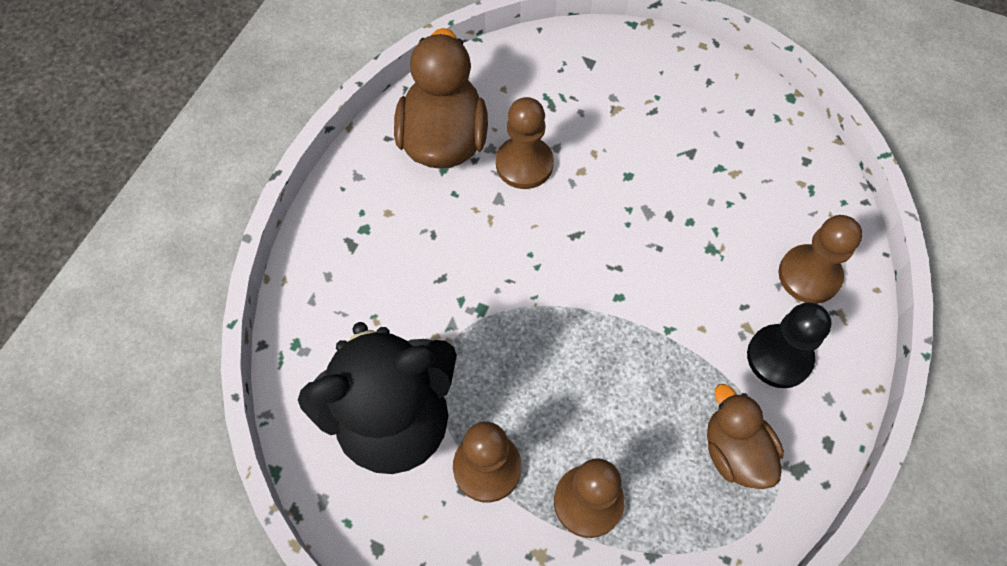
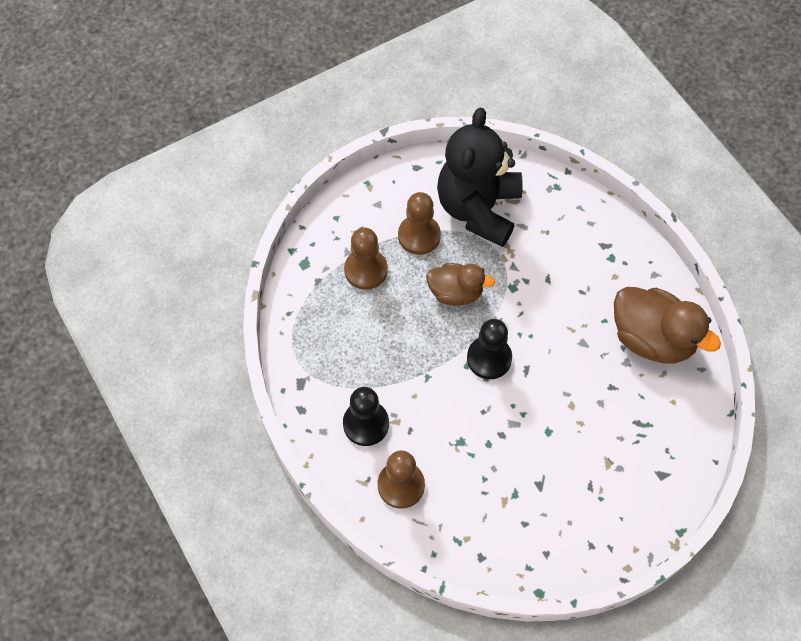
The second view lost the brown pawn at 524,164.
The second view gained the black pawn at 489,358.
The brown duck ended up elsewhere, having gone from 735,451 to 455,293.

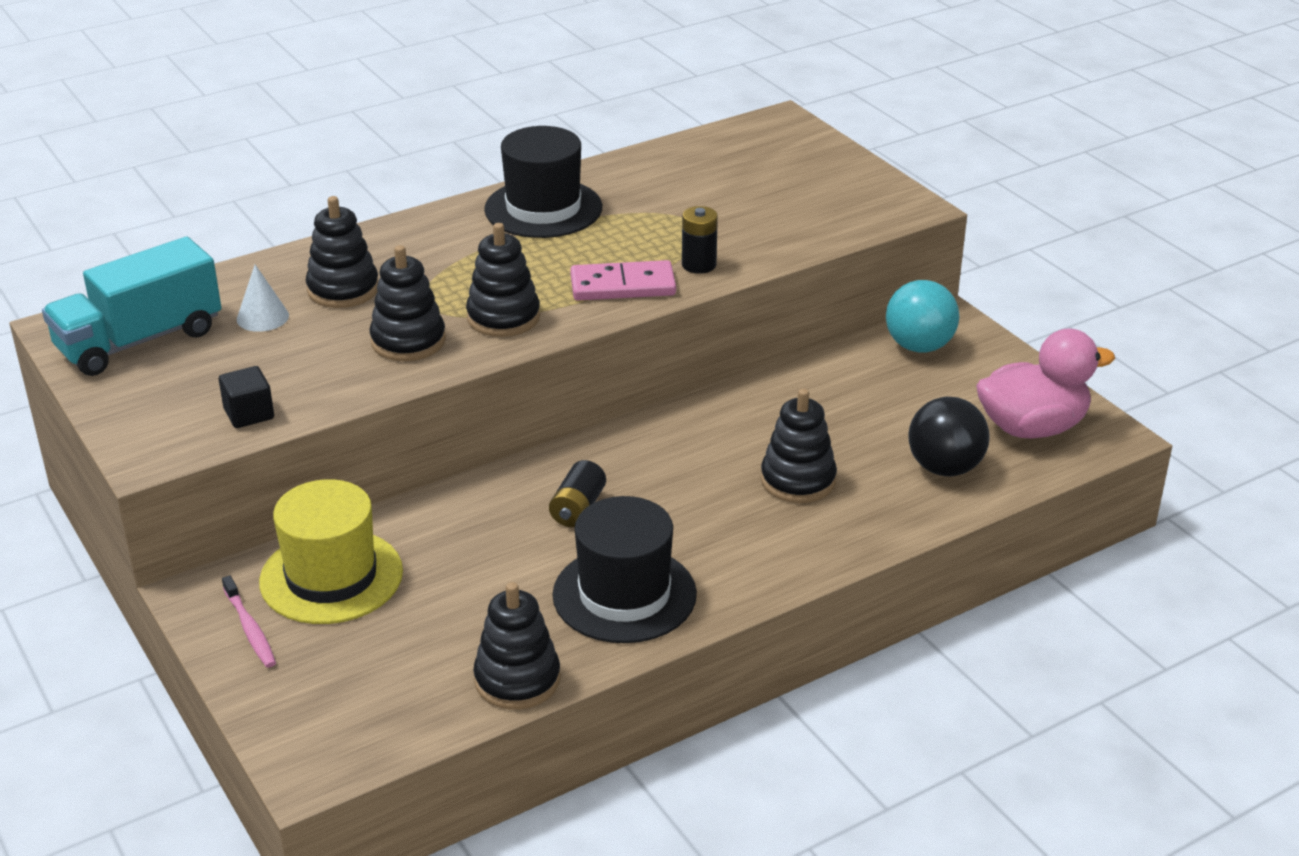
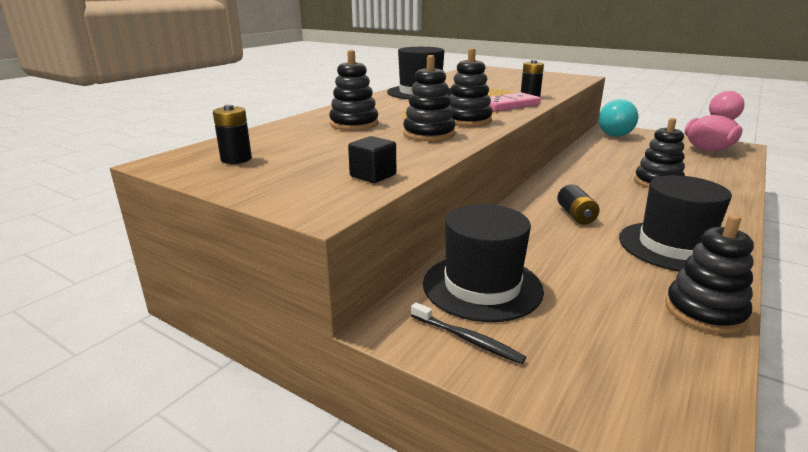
The second view lost the white cone at 262,317.
The second view lost the black ball at 944,468.
Where the turquoise truck stood at 139,341, the black battery came to stand at 236,159.
What was the pink toothbrush at 250,629 turned into the black toothbrush at 467,339.
What was the yellow hat at 331,577 turned into the black hat at 482,286.

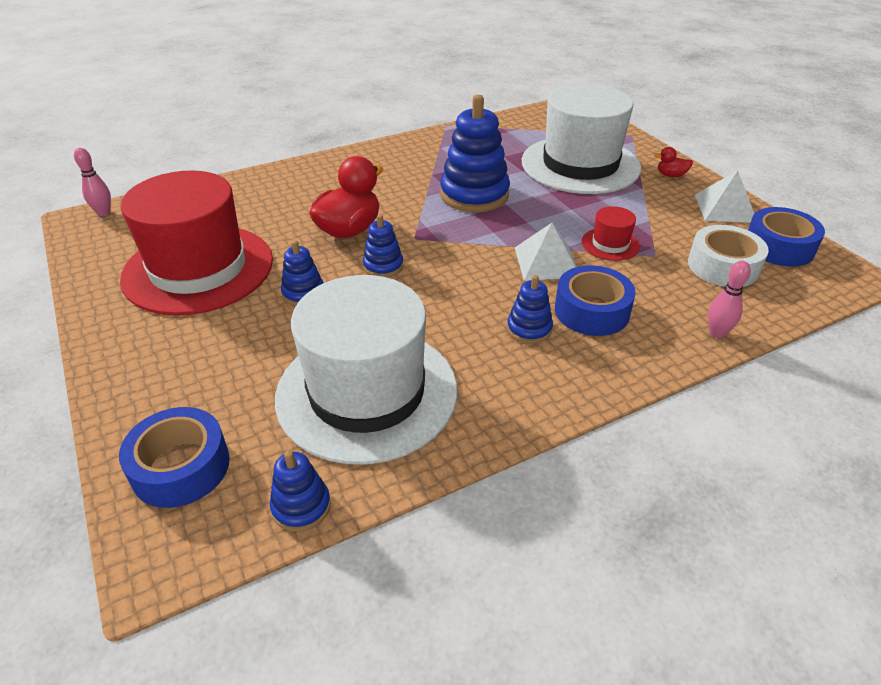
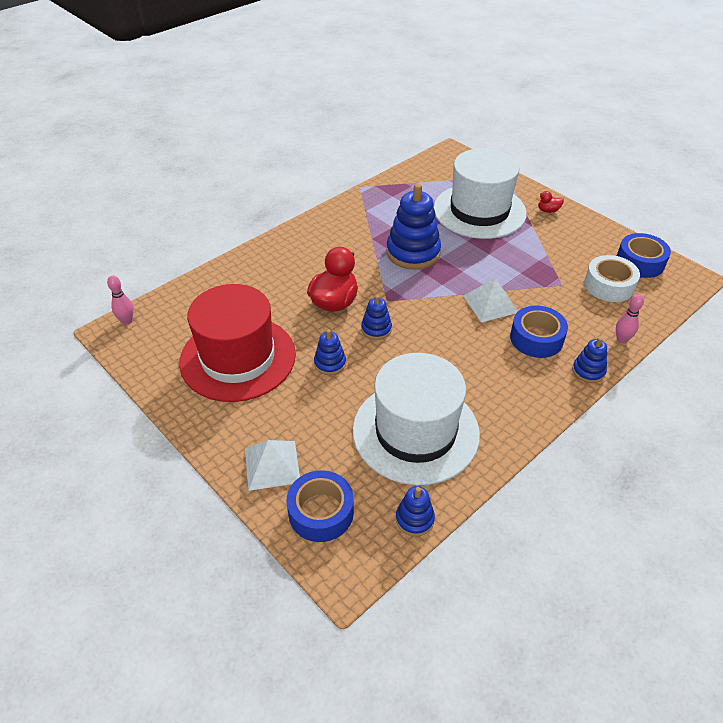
The second view lost the red hat at 610,244.
The blue stacking toy ended up elsewhere, having gone from 529,329 to 588,371.
The white pyramid ended up elsewhere, having gone from 725,208 to 272,465.

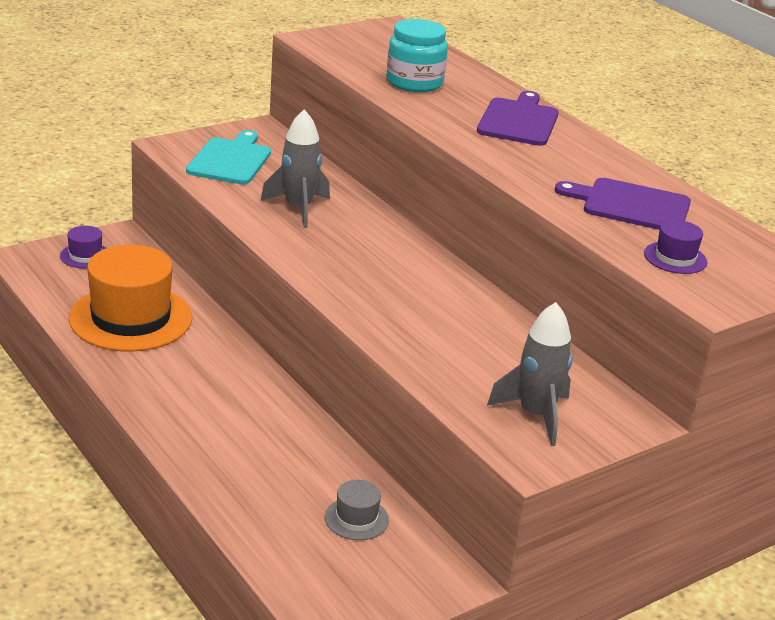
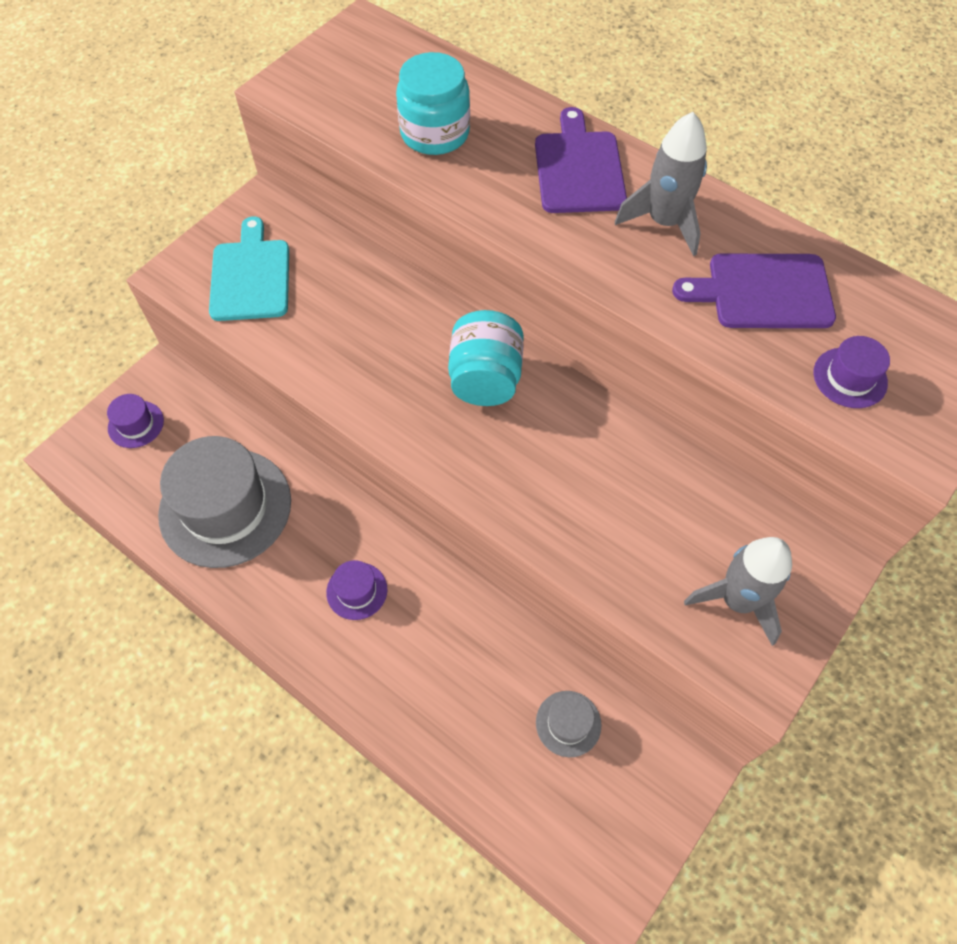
The second view gained the purple hat at 357,591.
The second view gained the turquoise jar at 485,379.
The grey rocket ended up elsewhere, having gone from 298,208 to 664,222.
What was the orange hat at 131,318 turned into the grey hat at 225,507.

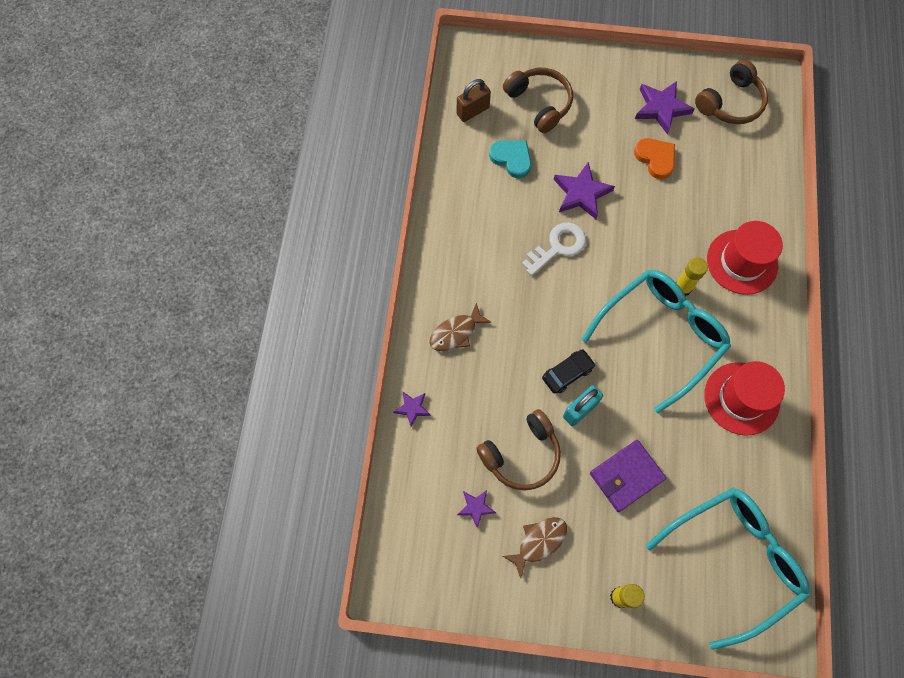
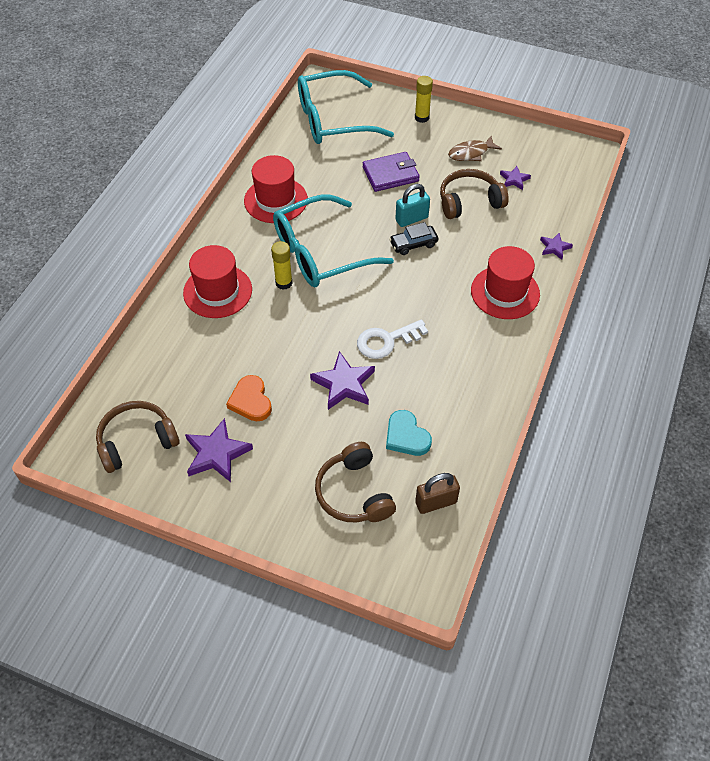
Where the brown fish stood at 456,332, the red hat came to stand at 505,292.

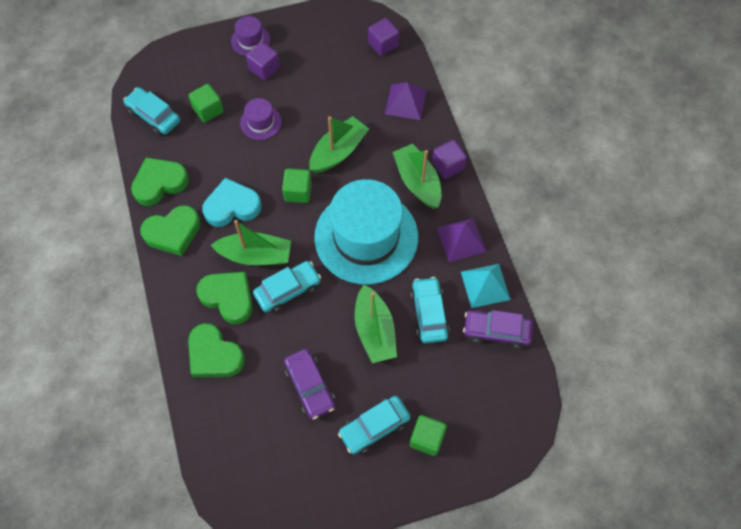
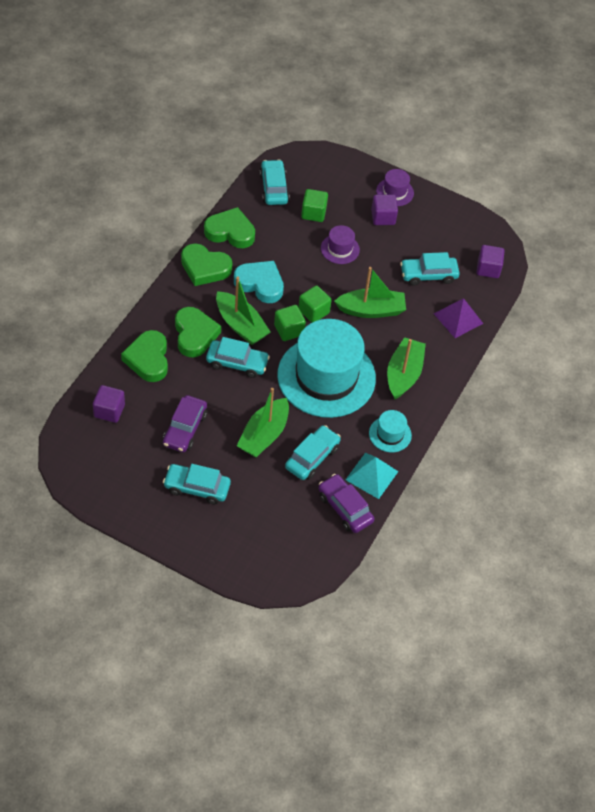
The second view gained the turquoise car at 428,275.
The green cube ended up elsewhere, having gone from 426,438 to 289,330.
The purple cube ended up elsewhere, having gone from 448,166 to 109,411.
Where the purple pyramid stood at 461,239, the turquoise hat came to stand at 390,434.

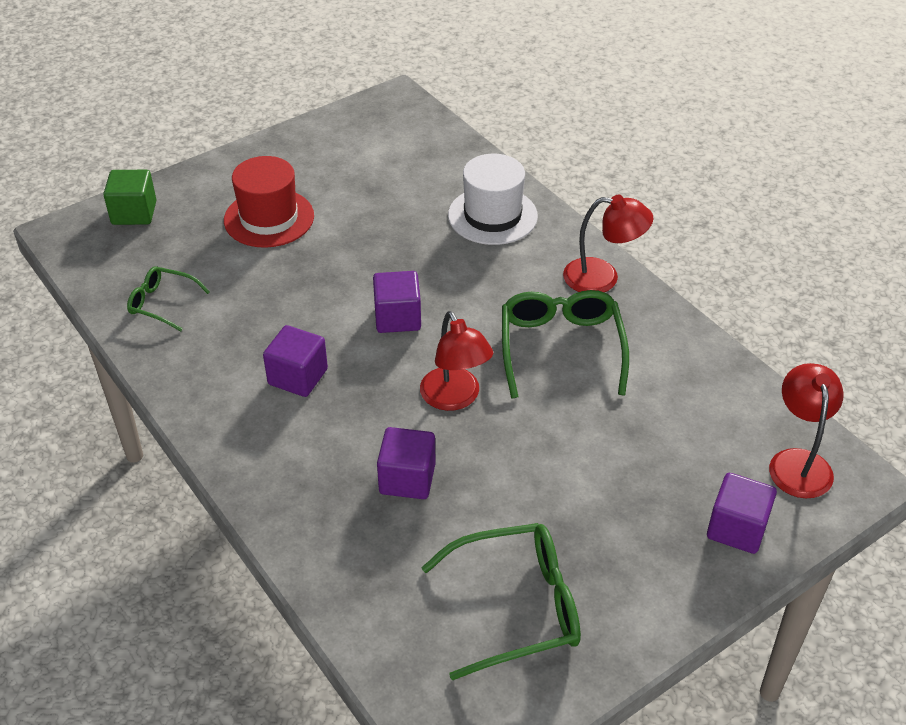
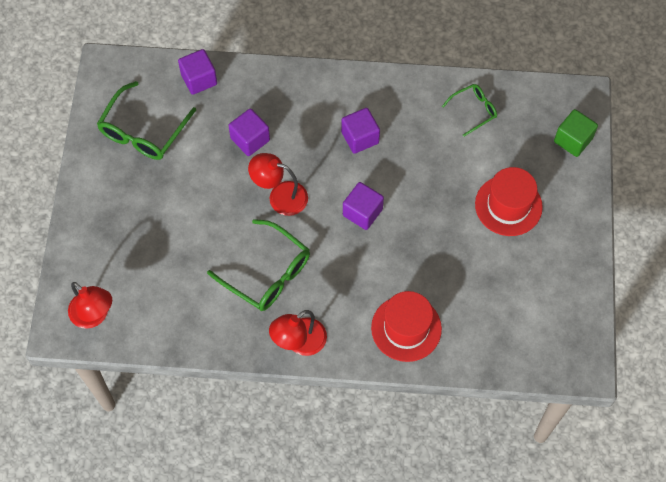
The purple cube ended up elsewhere, having gone from 737,528 to 199,79.
What was the white hat at 492,216 turned into the red hat at 406,328.

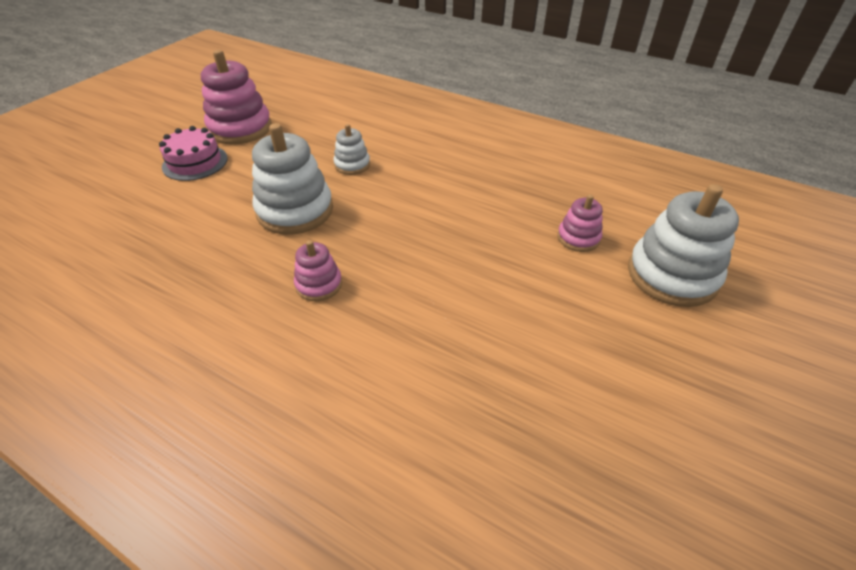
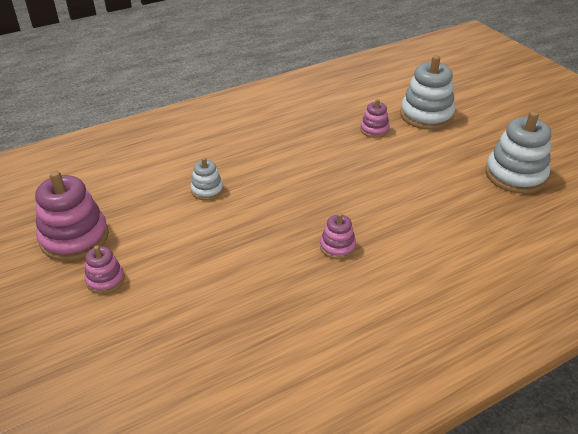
The white stacking toy ended up elsewhere, having gone from 295,210 to 515,175.
Where the pink cake stood at 195,162, the pink stacking toy came to stand at 105,280.

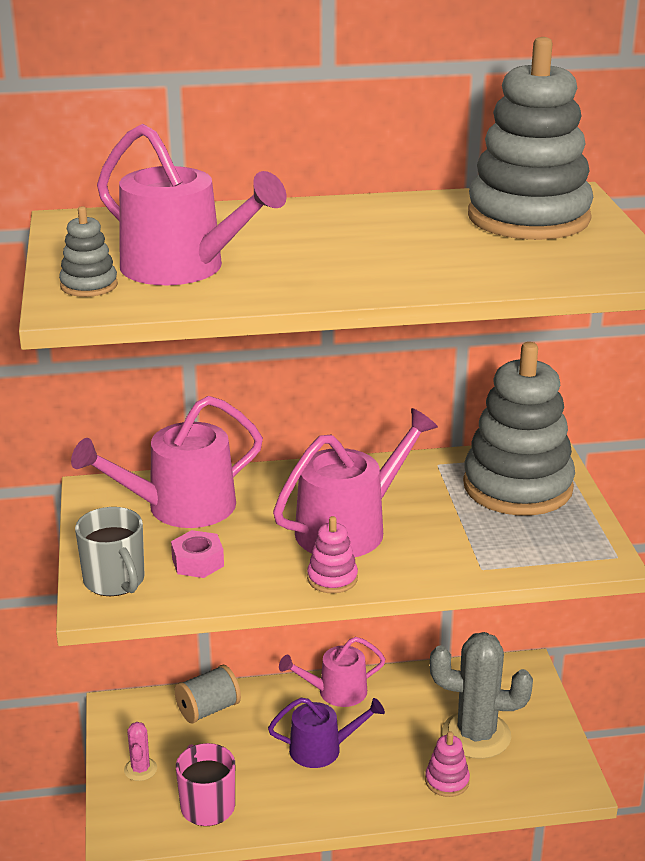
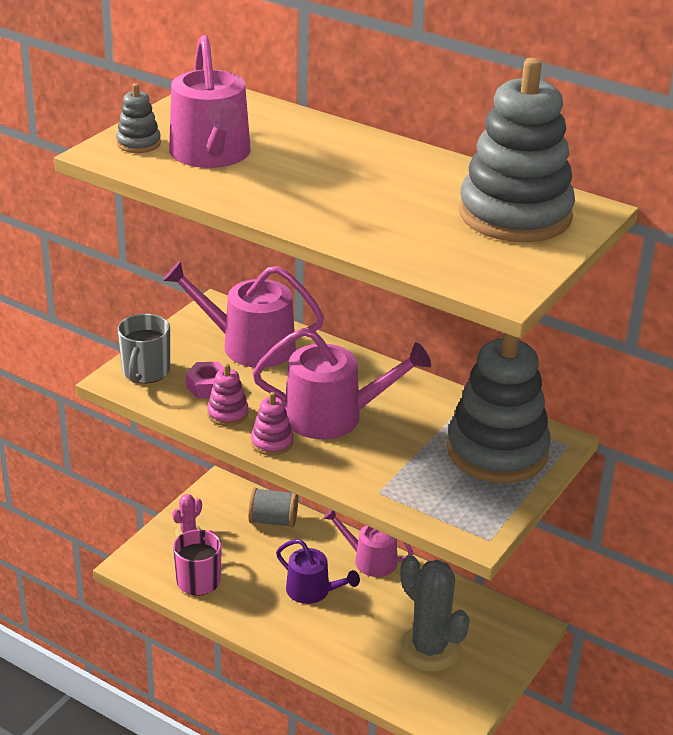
The pink stacking toy ended up elsewhere, having gone from 447,781 to 227,414.

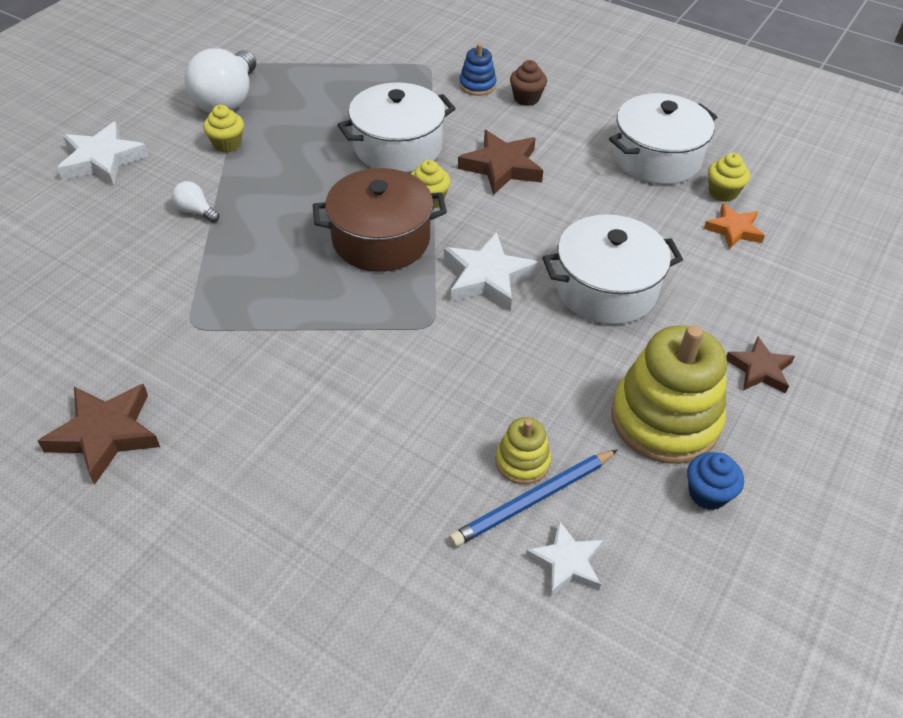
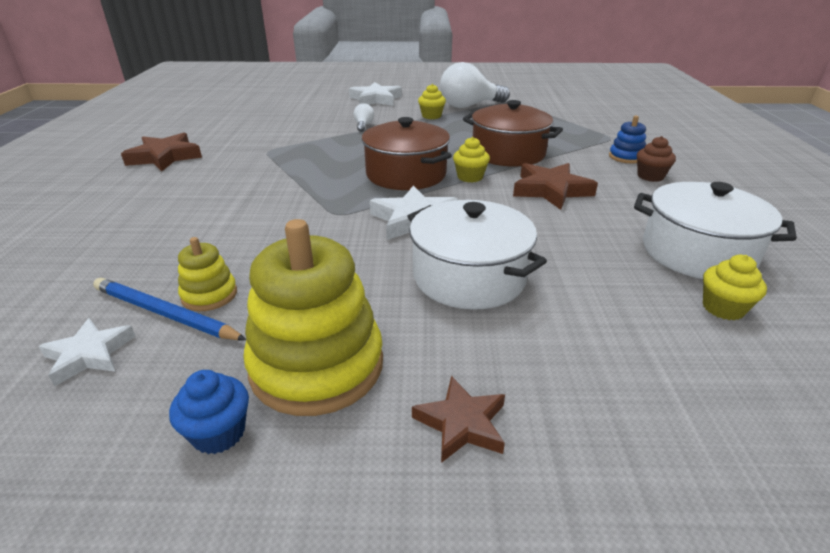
The second view lost the orange star at 733,230.
What was the white pot at 398,147 turned into the brown pot at 508,153.

